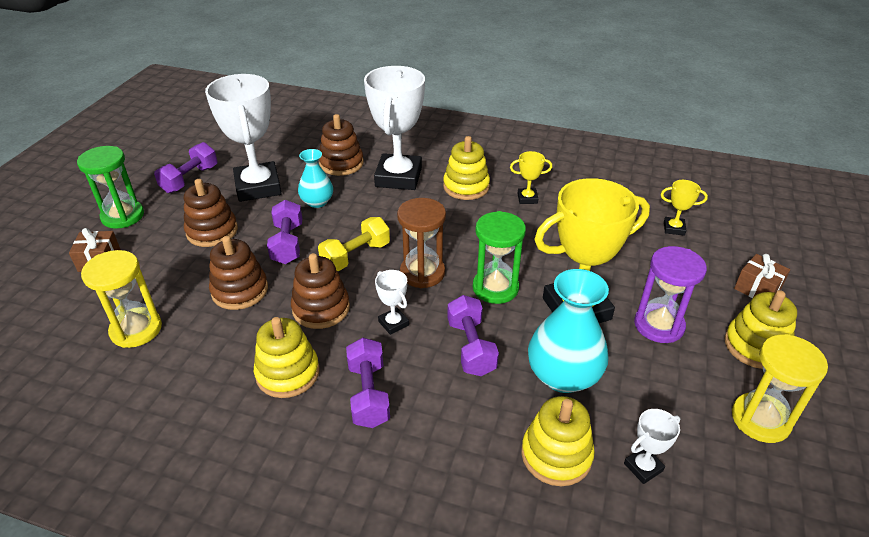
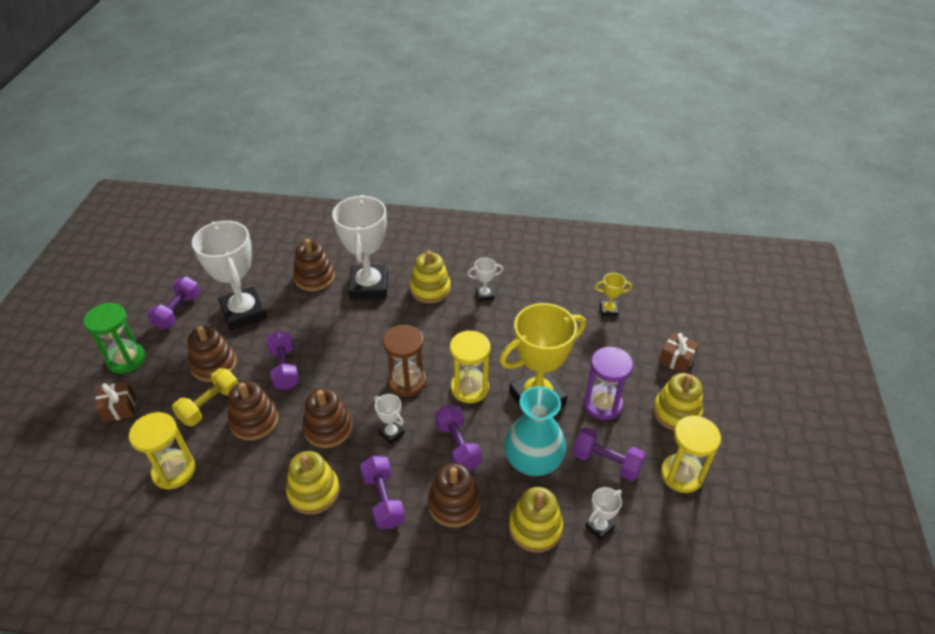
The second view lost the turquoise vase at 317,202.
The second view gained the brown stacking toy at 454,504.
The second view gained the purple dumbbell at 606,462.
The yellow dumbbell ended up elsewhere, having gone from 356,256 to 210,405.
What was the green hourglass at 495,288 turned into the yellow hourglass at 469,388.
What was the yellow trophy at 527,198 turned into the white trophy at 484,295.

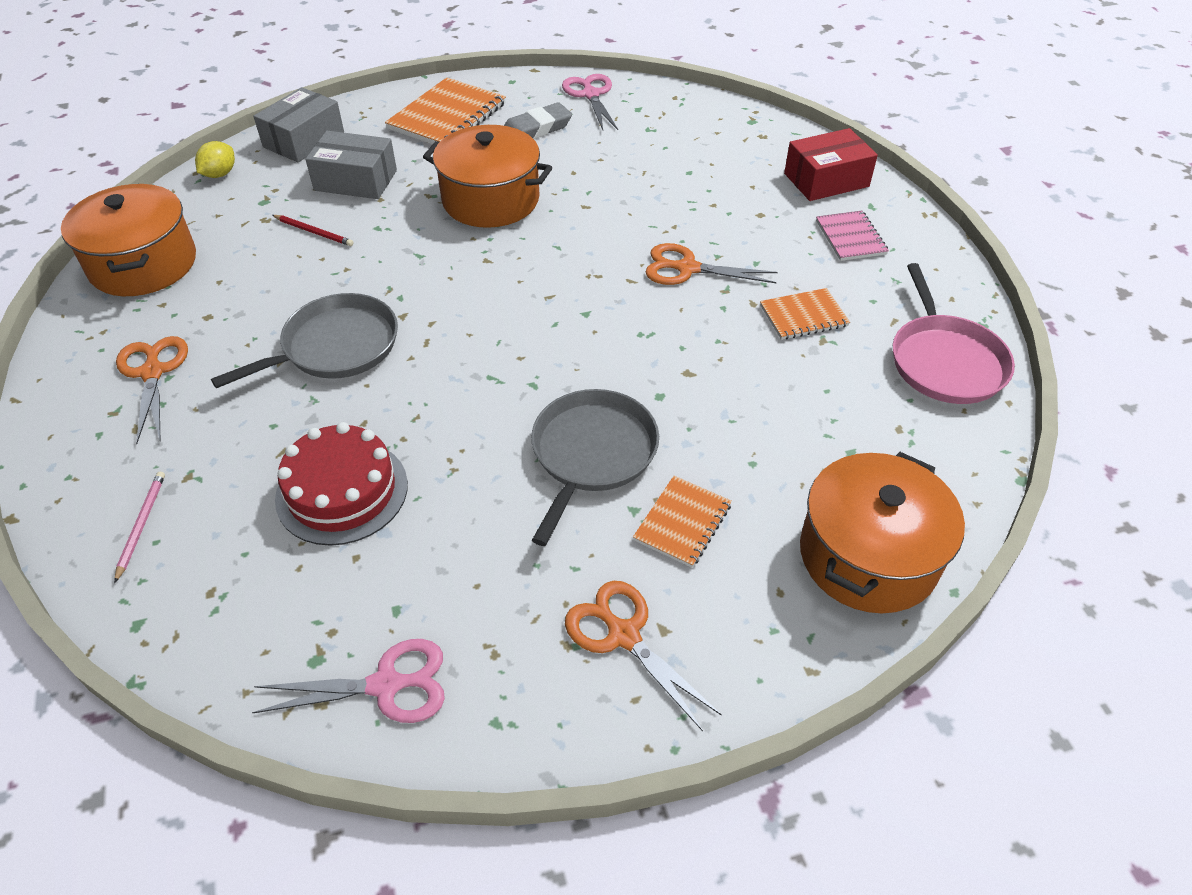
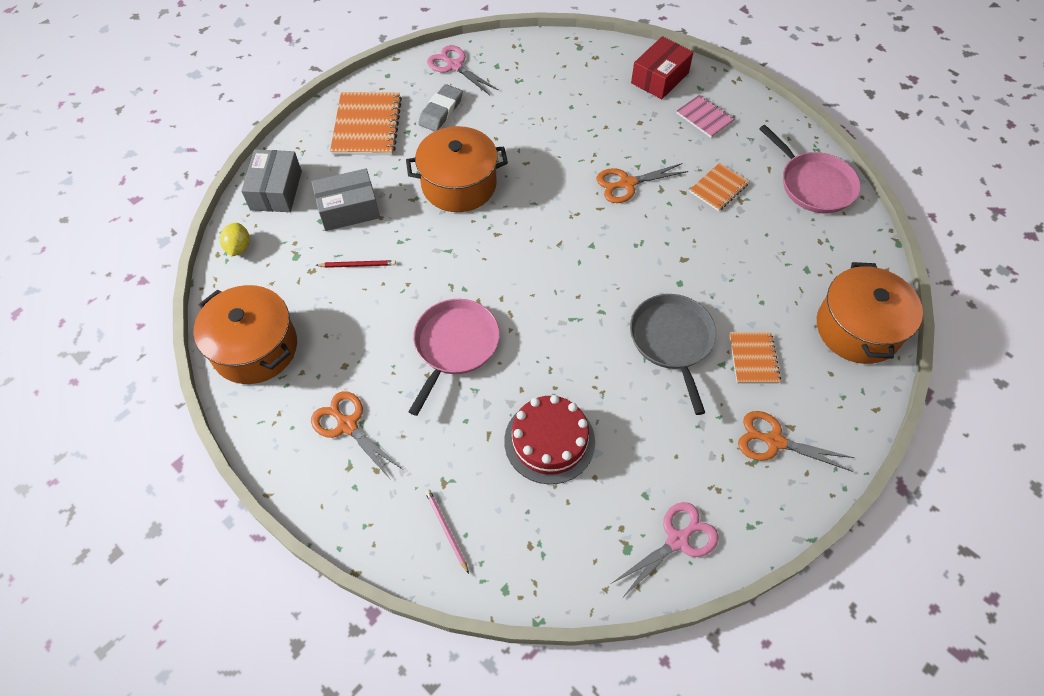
What was the grey pan at 335,347 turned into the pink pan at 454,346.

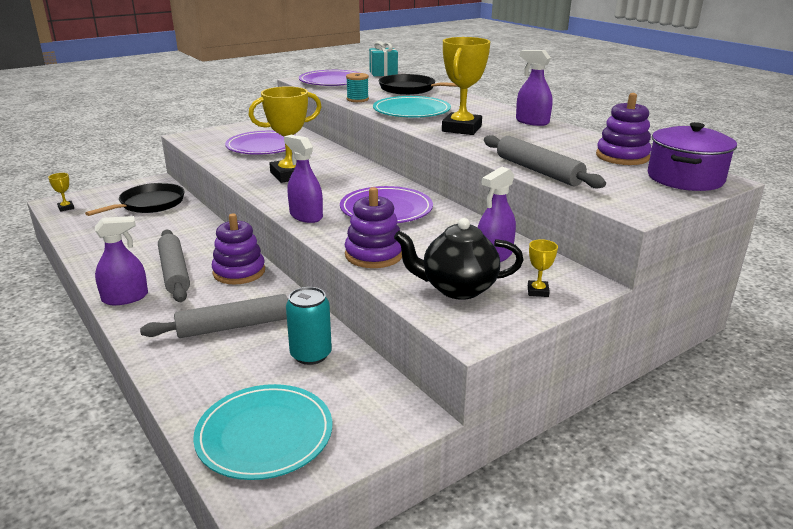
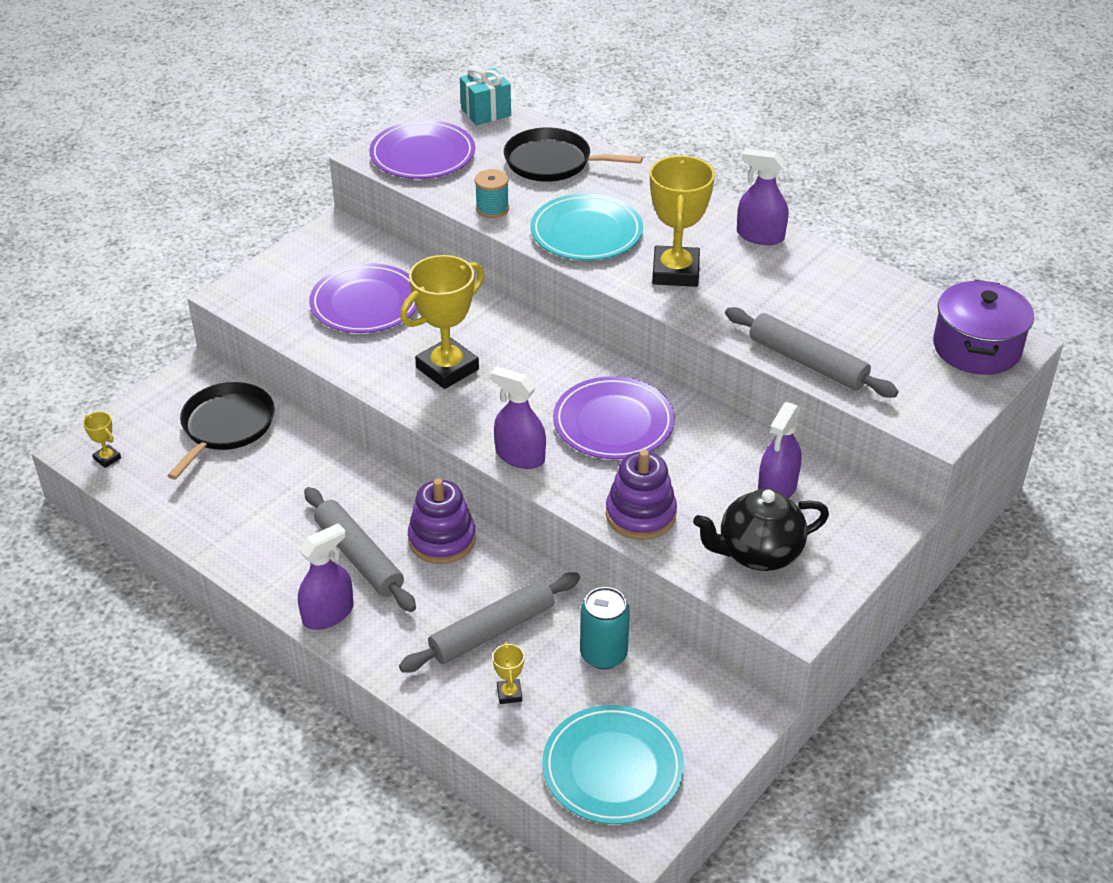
The second view lost the purple stacking toy at 622,156.
The yellow trophy ended up elsewhere, having gone from 537,291 to 509,694.

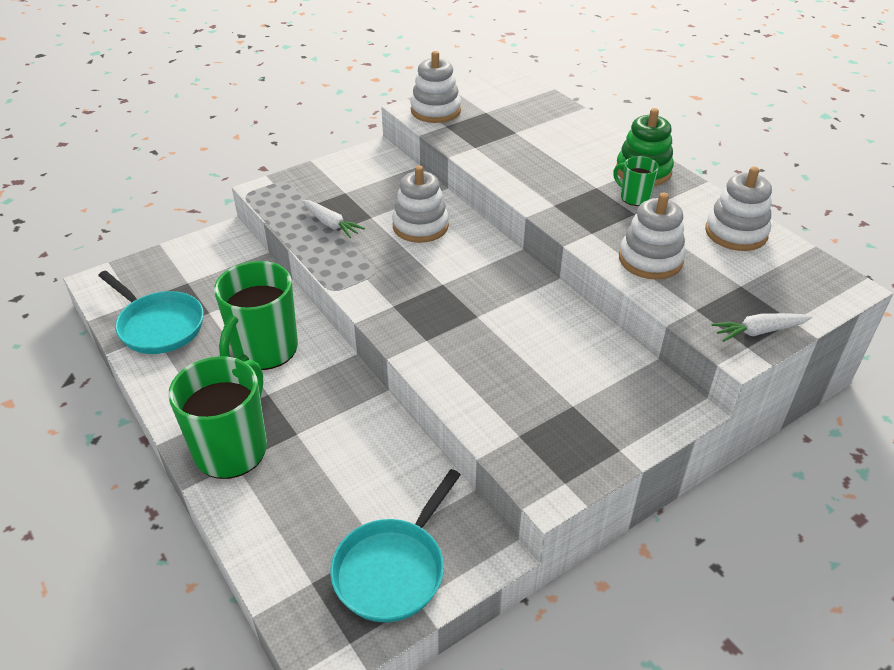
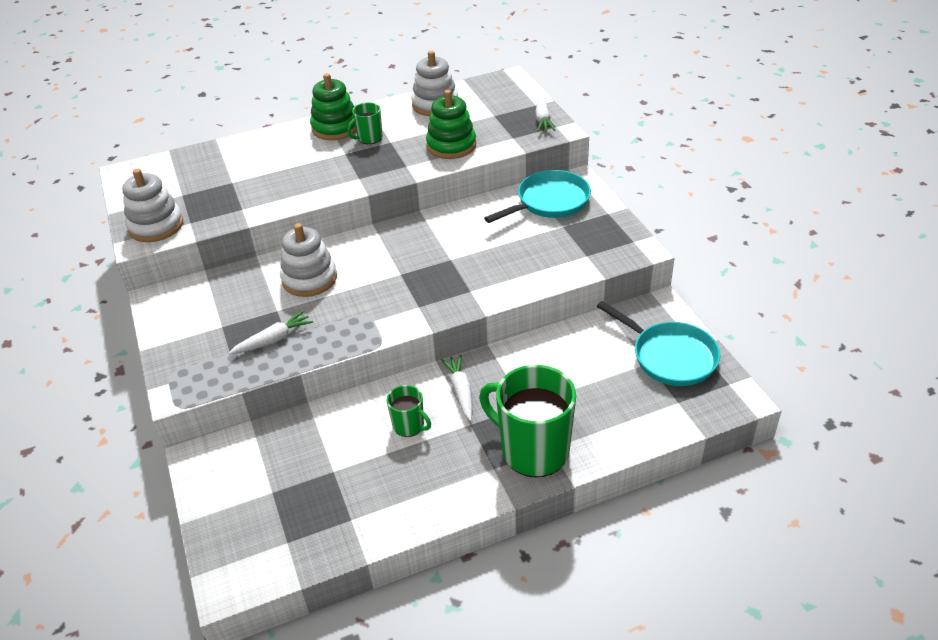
The second view gained the white carrot at 461,391.
The turquoise pan ended up elsewhere, having gone from 158,325 to 549,202.
What was the white stacking toy at 650,260 turned into the green stacking toy at 451,145.
The size of the green mug at 264,350 changed by a factor of 0.49.

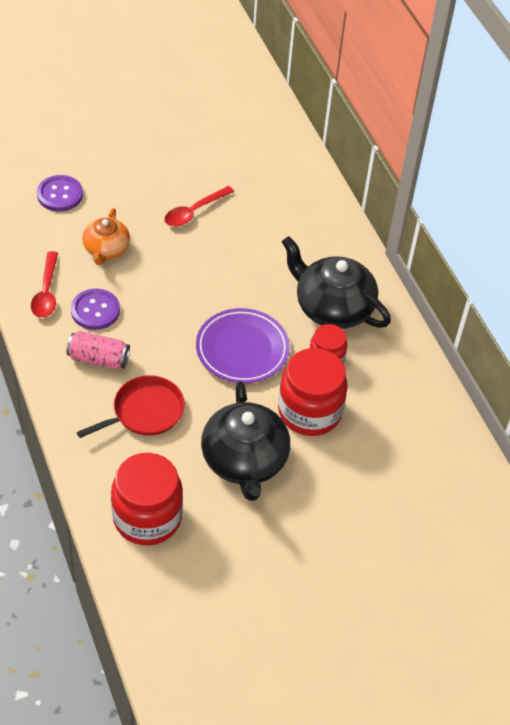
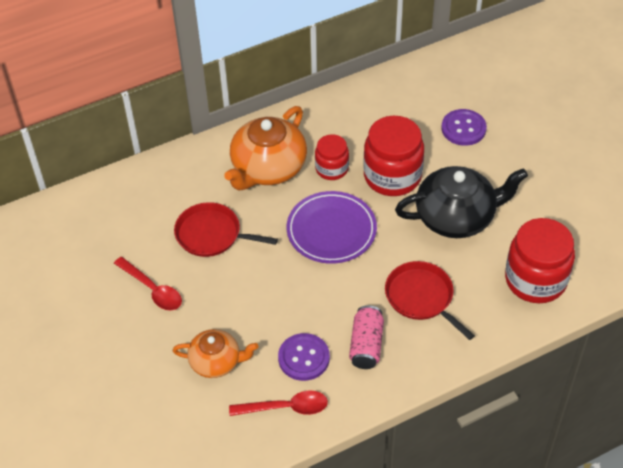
The second view gained the red pan at 212,234.
The purple button ended up elsewhere, having gone from 60,194 to 463,128.
What was the black teapot at 332,307 turned into the orange teapot at 268,168.

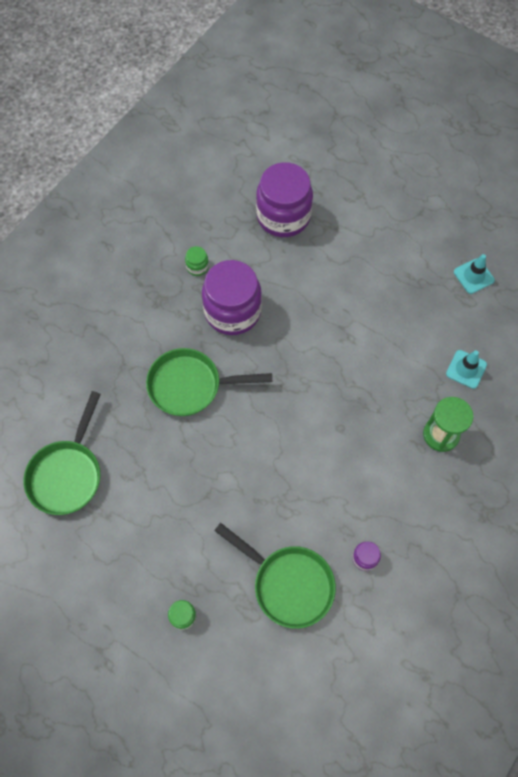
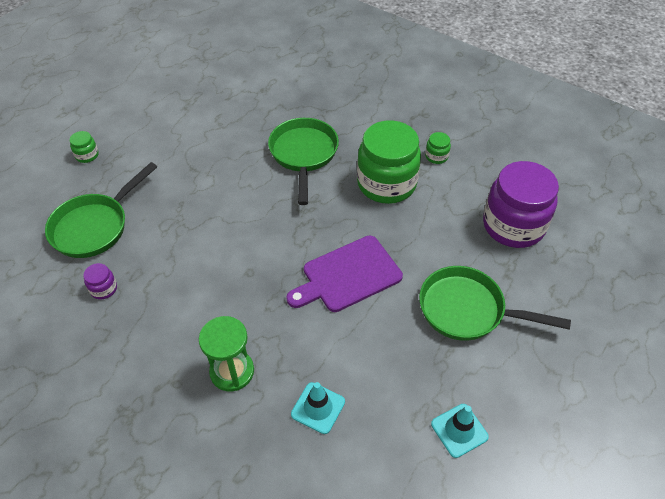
The second view gained the purple cutting board at 348,275.
The green pan ended up elsewhere, having gone from 67,474 to 468,310.
What was the purple jar at 232,311 turned into the green jar at 386,184.

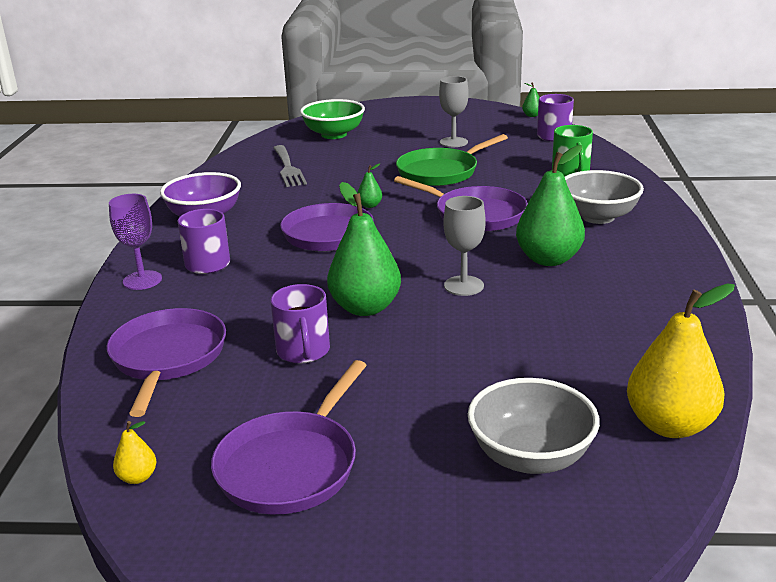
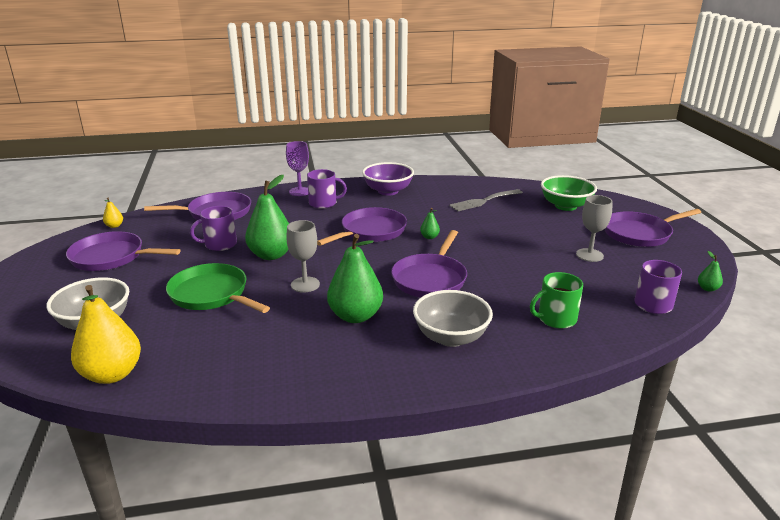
The second view gained the purple pan at 639,233.
The green pan ended up elsewhere, having gone from 441,172 to 212,294.

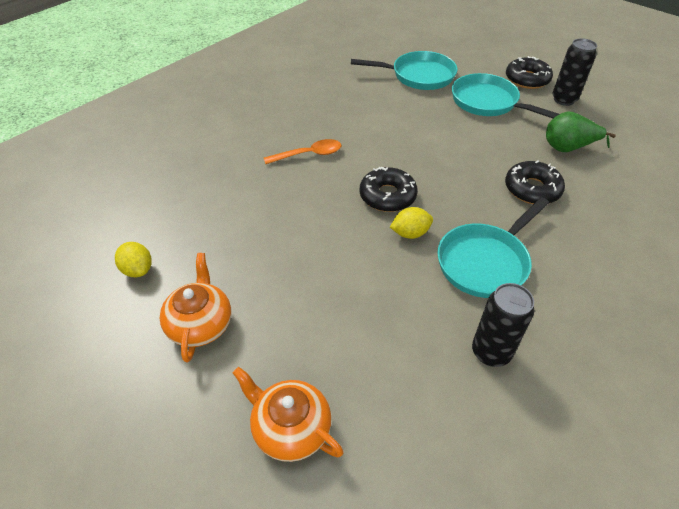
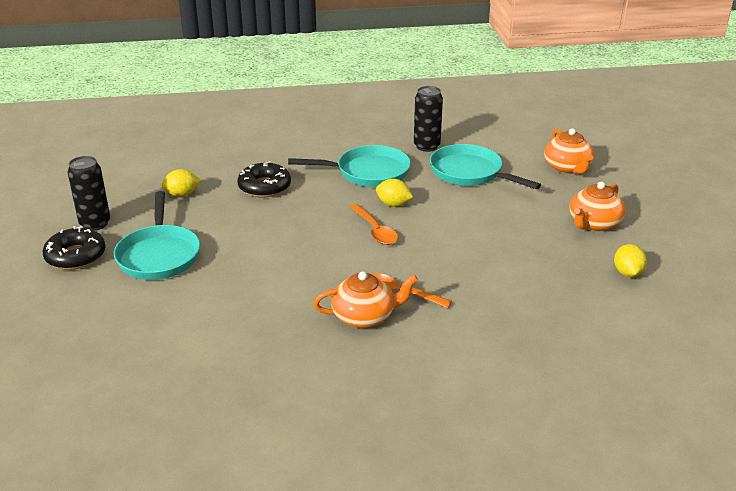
The second view gained the orange teapot at 365,316.
The turquoise pan ended up elsewhere, having gone from 418,76 to 470,173.
Where the black donut stood at 387,196, the orange spoon came to stand at 375,231.
Where the green pear stood at 568,148, the yellow lemon came to stand at 182,194.

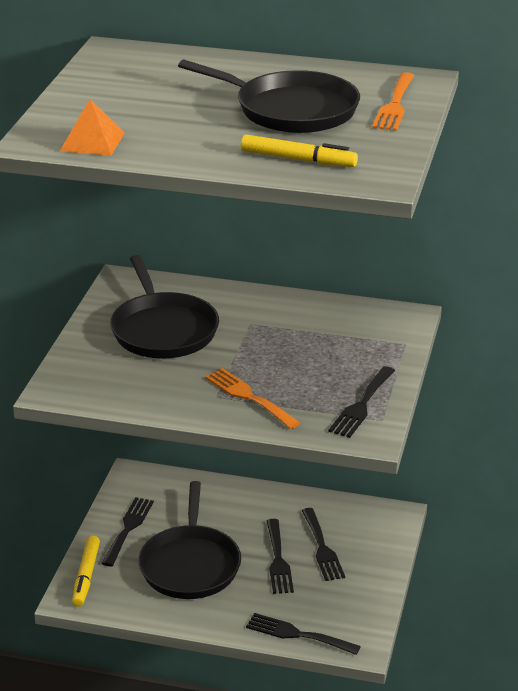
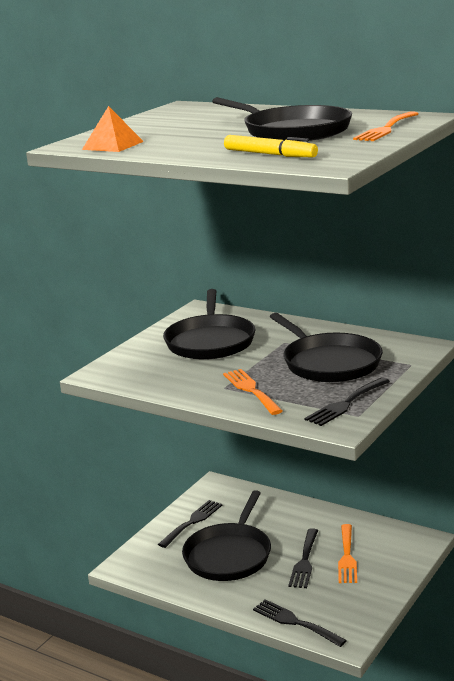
The second view lost the yellow marker at 86,575.
The second view gained the black pan at 329,363.
What was the black fork at 322,548 turned into the orange fork at 347,557.

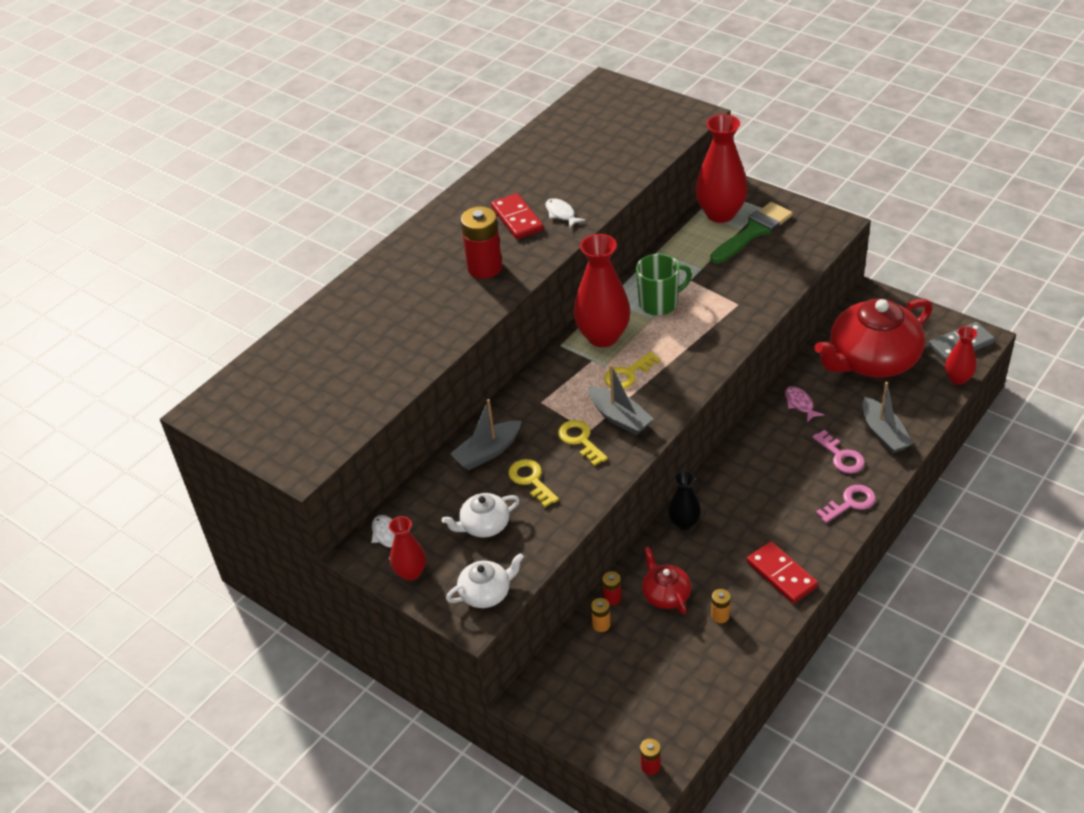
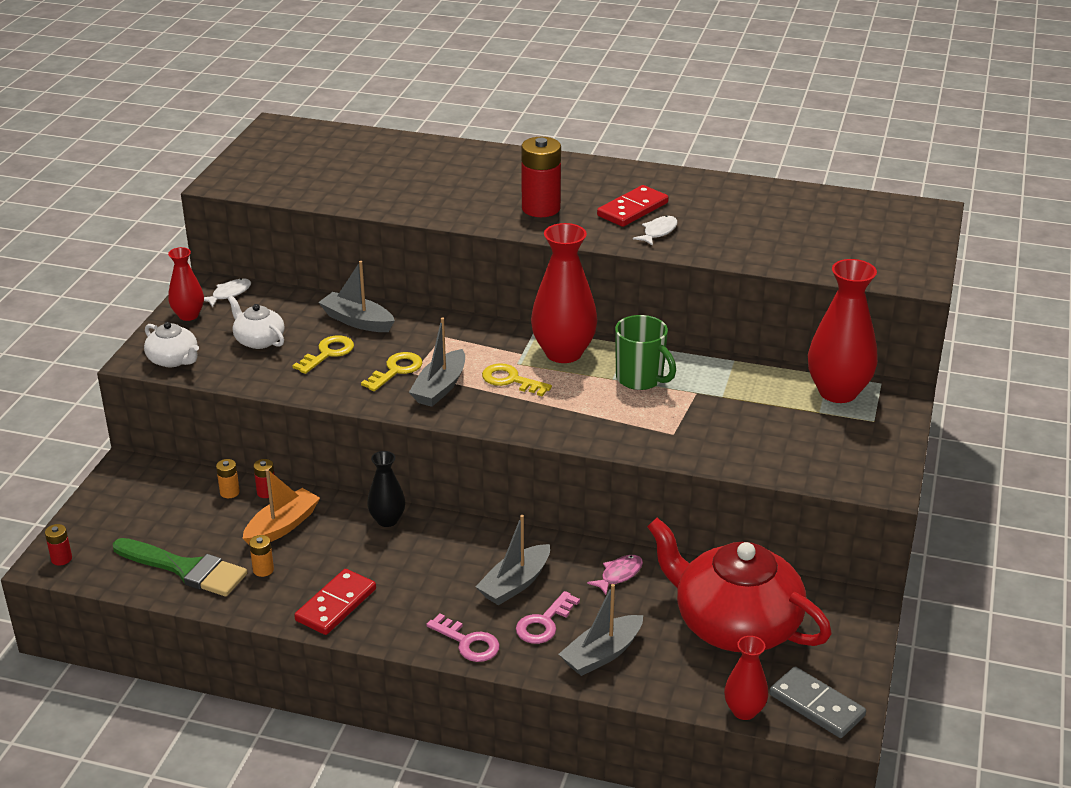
The second view gained the grey boat at 515,584.
The green brush ended up elsewhere, having gone from 753,232 to 186,569.
Where the red teapot stood at 665,594, the orange boat came to stand at 282,526.

